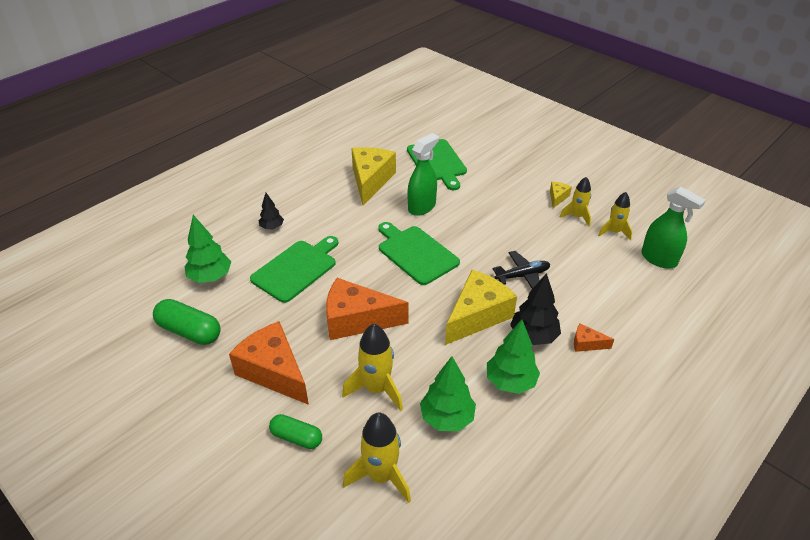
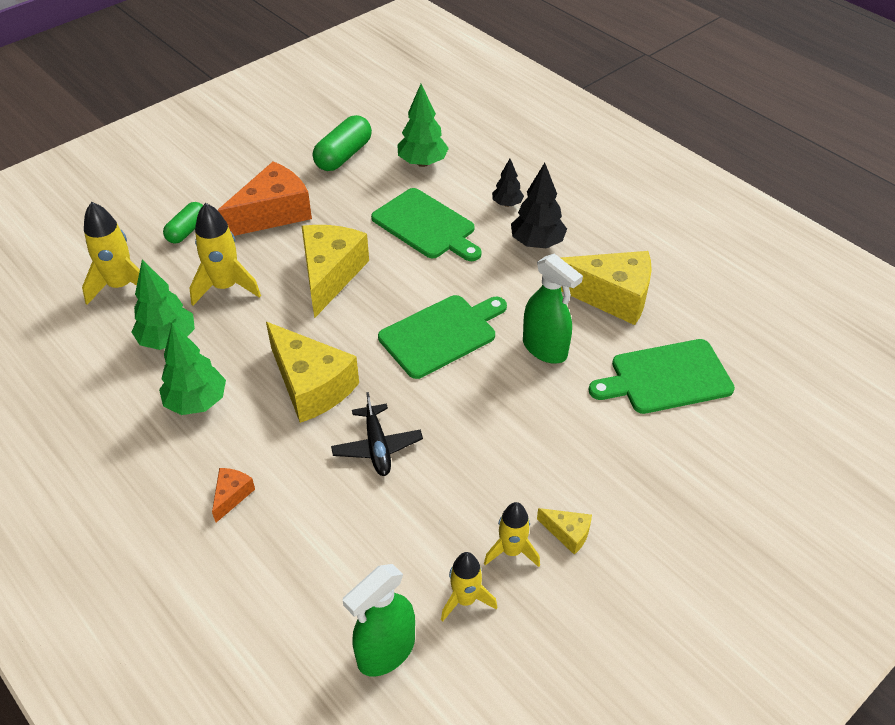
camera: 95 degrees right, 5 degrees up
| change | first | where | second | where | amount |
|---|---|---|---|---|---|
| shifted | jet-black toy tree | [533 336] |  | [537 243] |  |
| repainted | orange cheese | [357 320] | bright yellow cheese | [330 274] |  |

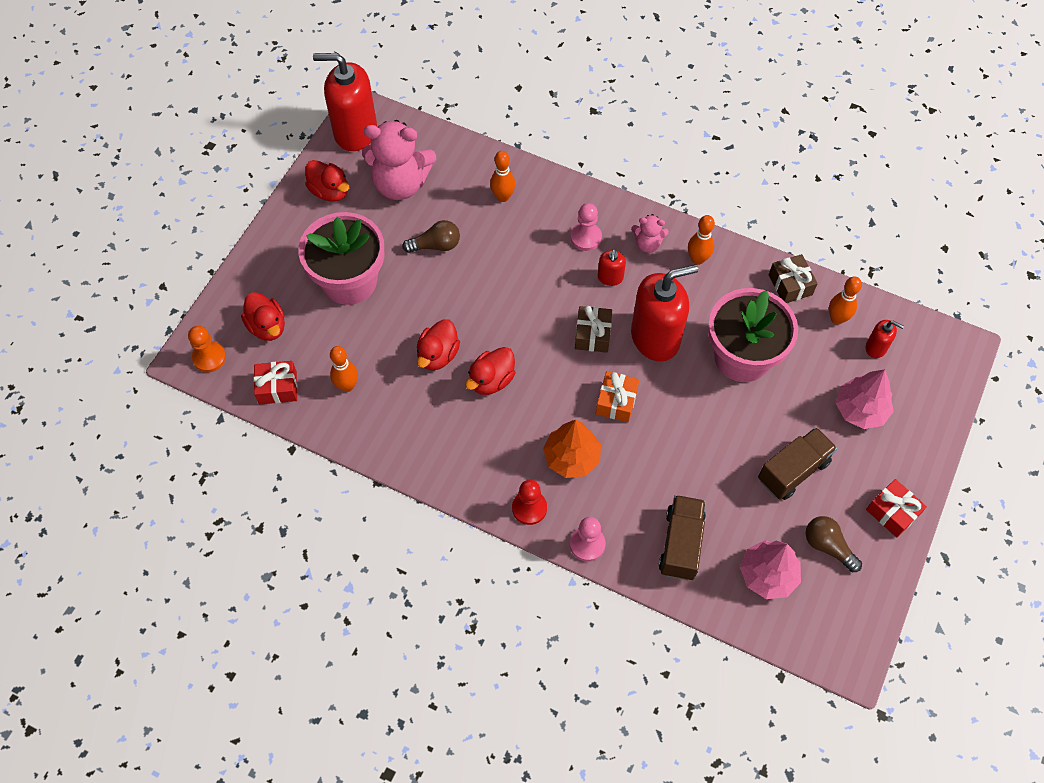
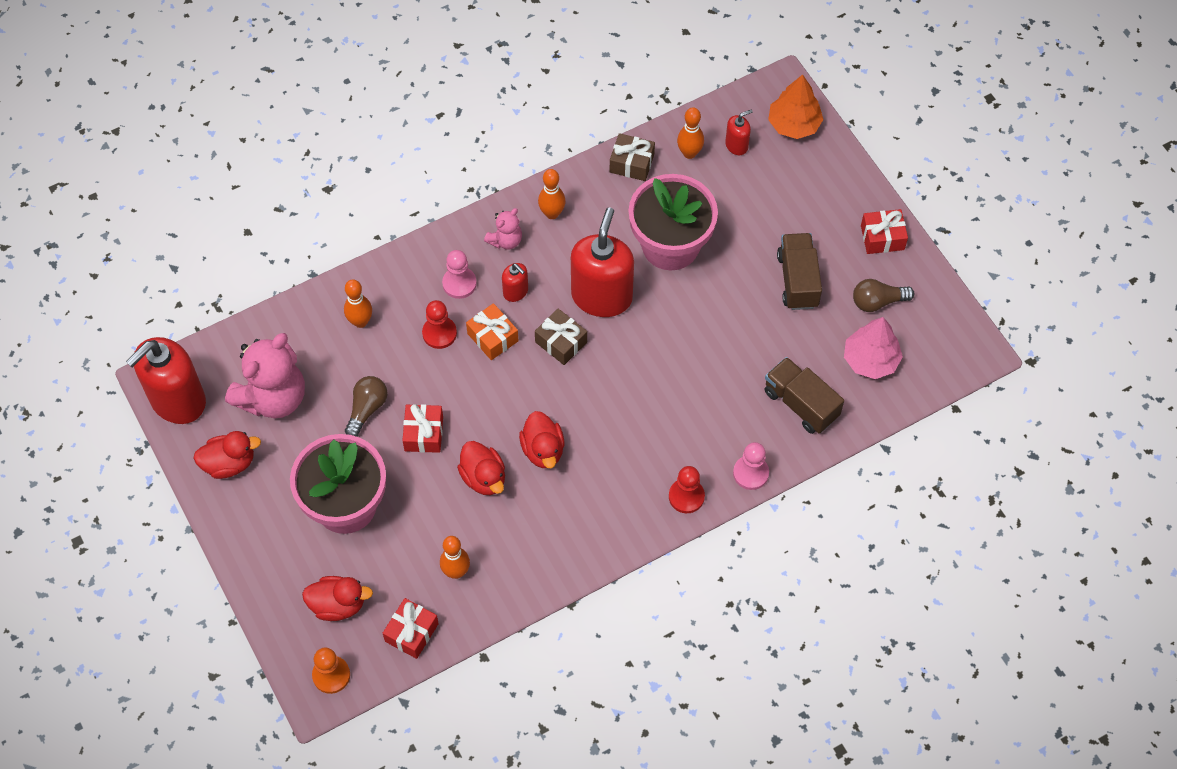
camera: 55 degrees left, 0 degrees up
| change | first | where | second | where | amount |
|---|---|---|---|---|---|
| gone | rose-pink toy tree | [860 410] |  |  |  |
| shifted | orange gift | [616 402] |  | [493 337] |  |
| shifted | orange toy tree | [571 457] |  | [794 124] |  |
| new |  |  | crimson chess pawn | [439 333] |  |
| new |  |  | crimson gift | [424 433] |  |

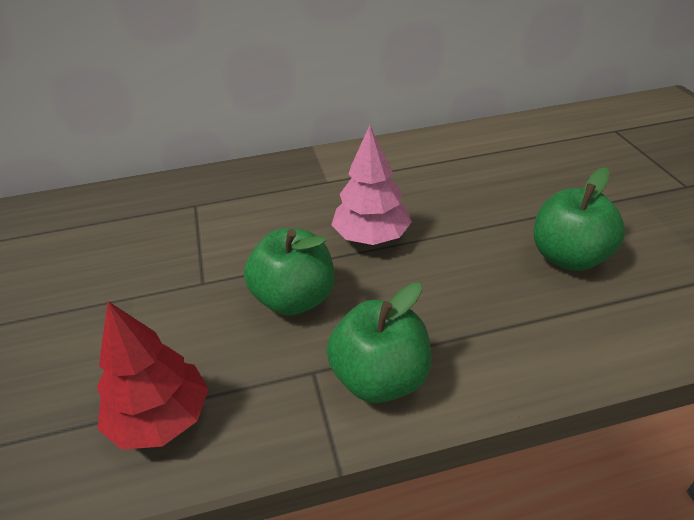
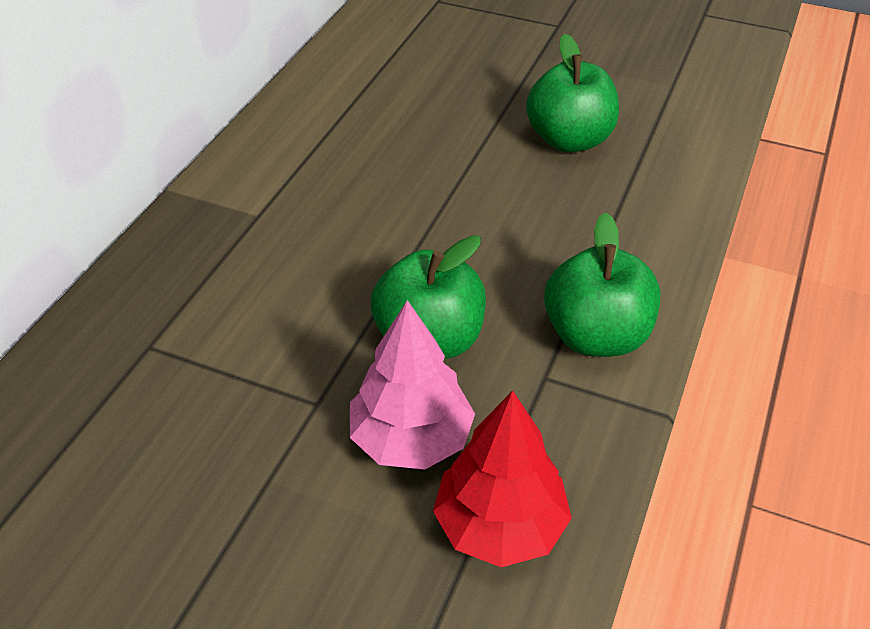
camera: 55 degrees left, 5 degrees up
| change | first | where | second | where | amount |
|---|---|---|---|---|---|
| shifted | rose-pink toy tree | [371 237] |  | [411 439] |  |

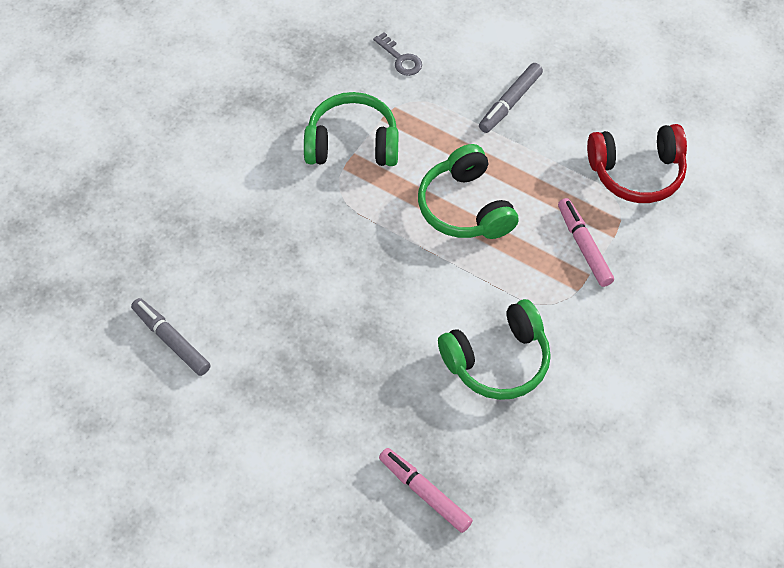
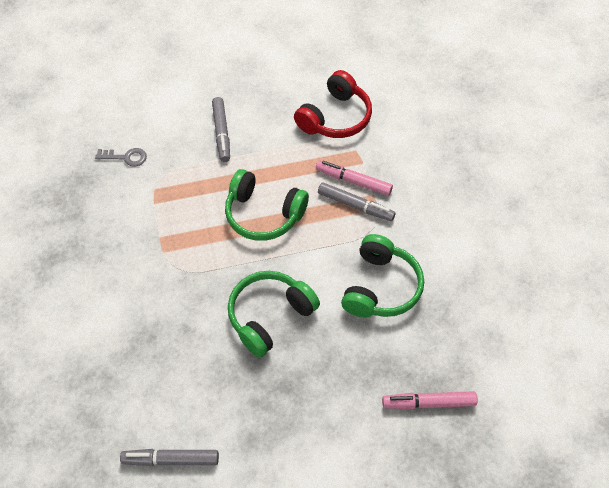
camera: 45 degrees left, 0 degrees up
| change | first | where | second | where | amount |
|---|---|---|---|---|---|
| shifted | emerald headset | [352 143] |  | [270 316] |  |
| new |  |  | gray marker | [355 205] |  |

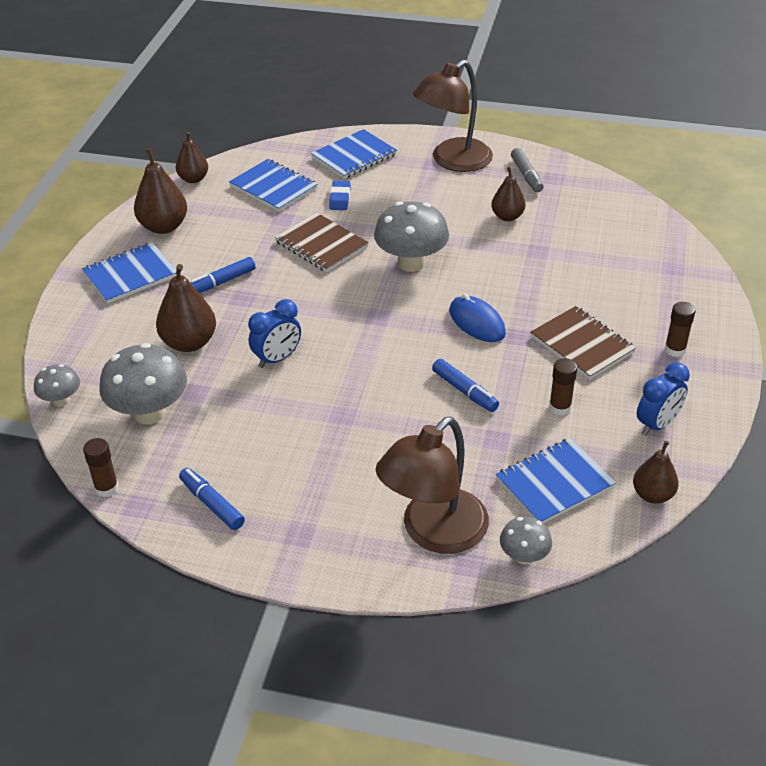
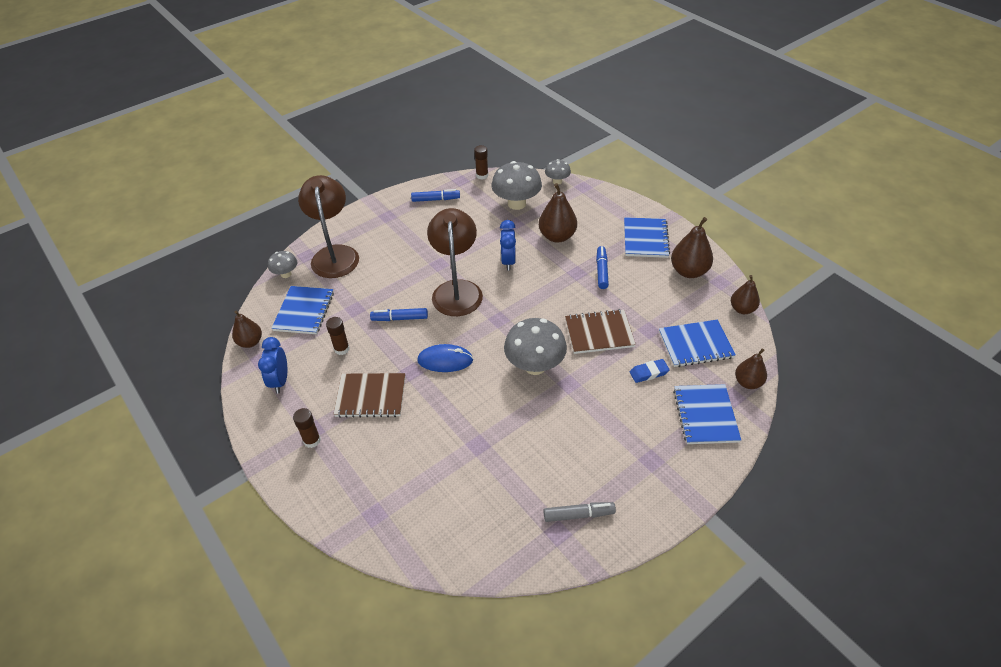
camera: 130 degrees right, 5 degrees up
| change | first | where | second | where | amount |
|---|---|---|---|---|---|
| shifted | brown desk lamp | [452 161] |  | [457 290] |  |
| rotated | gray marker | [526 175] |  | [578 515] | 150 degrees clockwise |
| shifted | brown pear fruit | [507 216] |  | [748 382] |  |
| rotated | cobalt pencil eraser | [340 198] |  | [649 373] | 60 degrees counterclockwise |

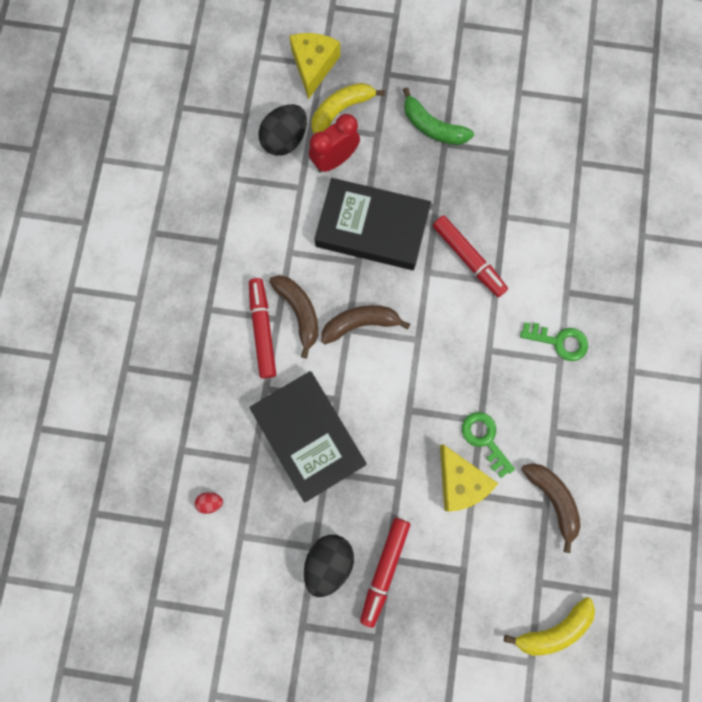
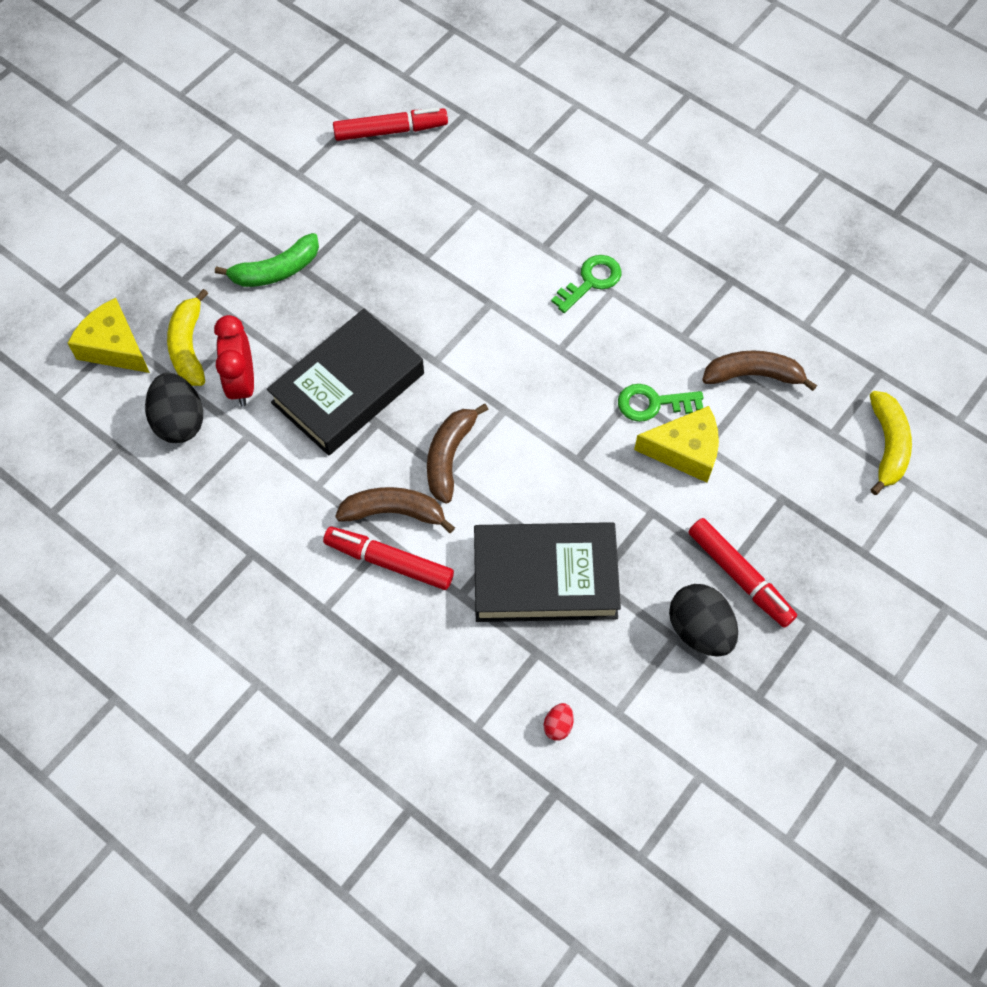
camera: 60 degrees left, 15 degrees down
| change | first | where | second | where | amount |
|---|---|---|---|---|---|
| shifted | crimson marker | [468 259] |  | [390 131] |  |

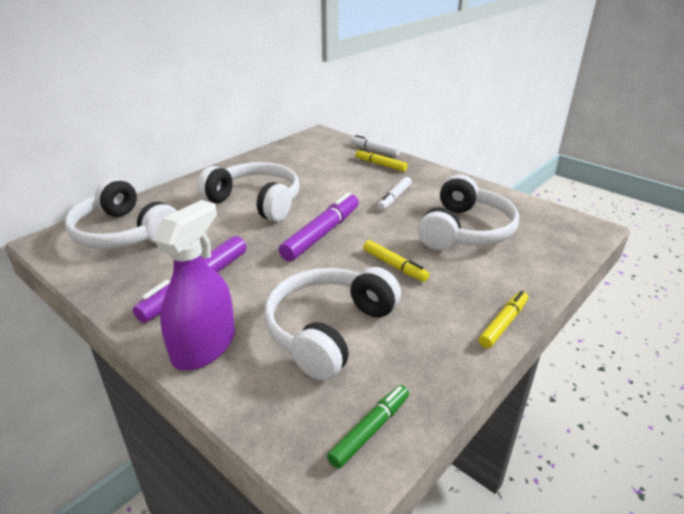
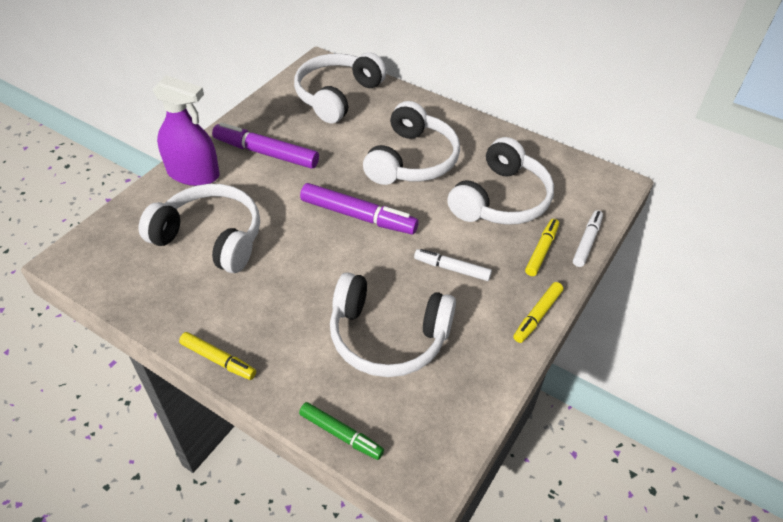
camera: 80 degrees right, 15 degrees up
| change | first | where | second | where | amount |
|---|---|---|---|---|---|
| shifted | bright yellow marker | [394 266] |  | [537 316] |  |
| shifted | emerald marker | [370 430] |  | [341 434] |  |
| new |  |  | white headset | [501 199] |  |

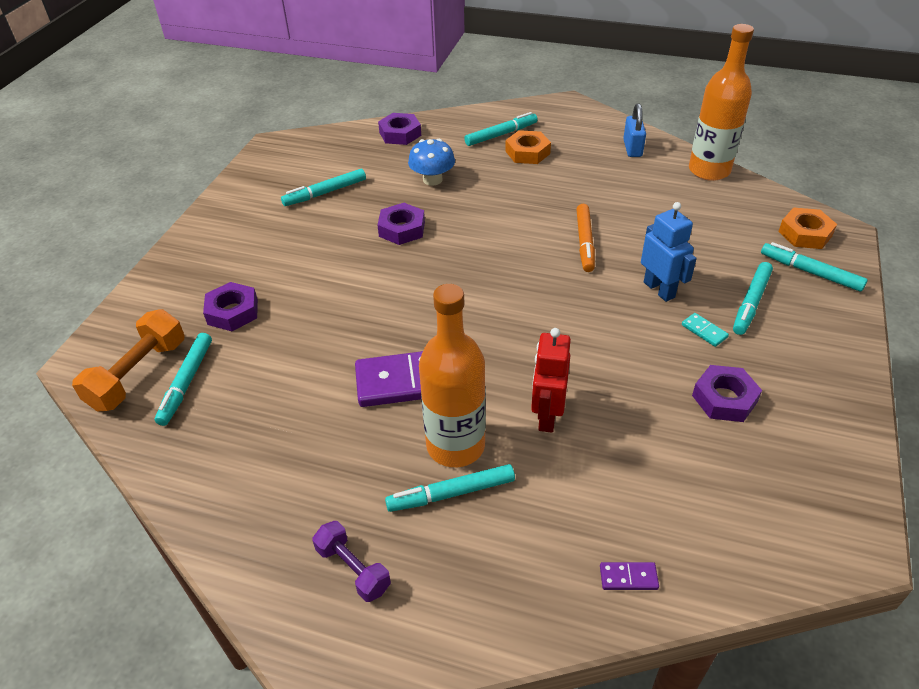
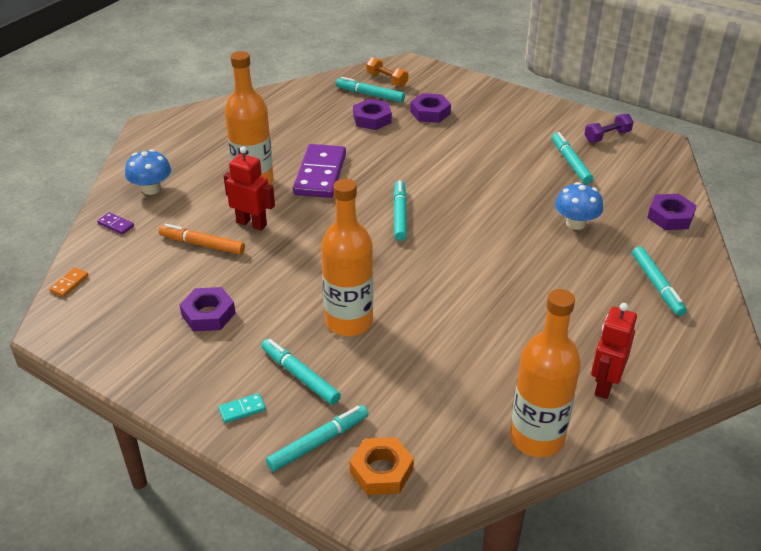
camera: 105 degrees right, 5 degrees down
| change | first | where | second | where | amount |
|---|---|---|---|---|---|
| swapped | cobalt lock | [632 148] | crimson robot | [604 385] |  |
| gone | orange nut | [527 152] |  |  |  |
| swapped | cobalt robot | [659 289] | orange flask | [349 321] |  |
| shifted | purple nut | [402 229] |  | [372 119] |  |
| shifted | orange marker | [585 242] |  | [202 244] |  |
| scaled | orange free weight | [138 374] |  | [387 80] | x0.63 |
| shifted | turquoise domino | [704 331] |  | [242 409] |  |
| shifted | turquoise marker | [451 493] |  | [400 215] |  |
| shifted | purple free weight | [353 569] |  | [607 136] |  |
| rotated | purple domino | [628 577] |  | [116 225] | 75 degrees counterclockwise |
| new |  |  | cobalt fungus | [151 189] |  |
| new |  |  | orange domino | [69 283] |  |

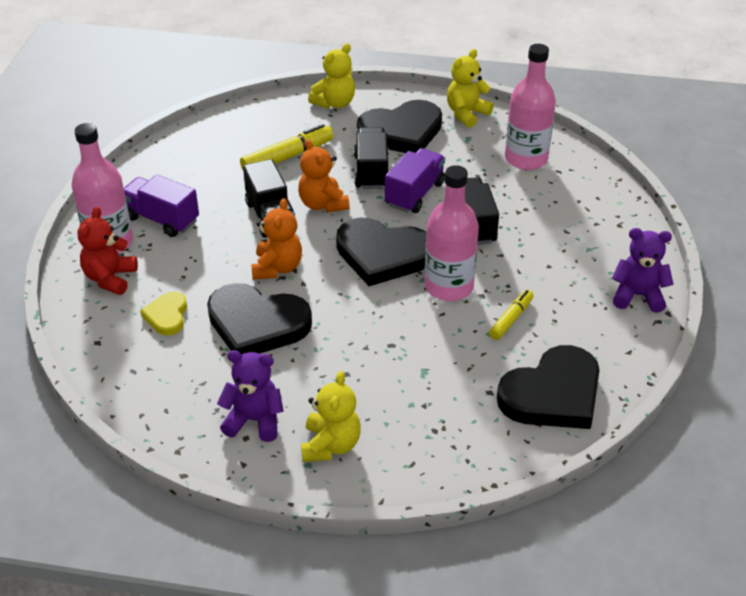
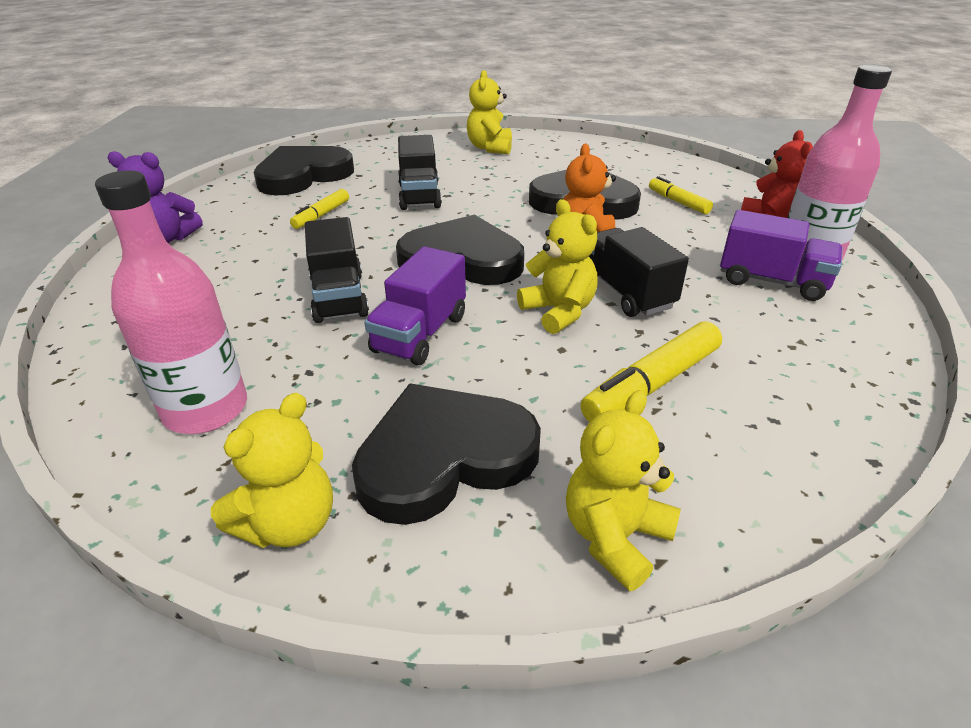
camera: 175 degrees right, 5 degrees down
| change | first | where | second | where | amount |
|---|---|---|---|---|---|
| shifted | jet-black toy truck | [371 172] |  | [419 196] |  |
| repainted | orange stuffed bear | [323 204] | bright yellow stuffed bear | [559 312] |  |
| gone | rose-pink flask | [448 286] |  |  |  |
| swapped | bright yellow heart | [167 316] | bright yellow marker | [678 202] |  |
| gone | purple stuffed bear | [254 420] |  |  |  |

